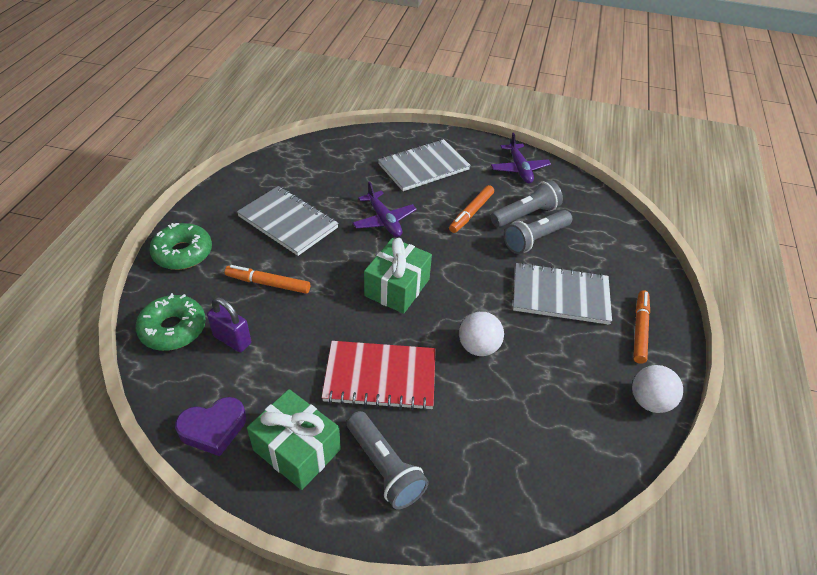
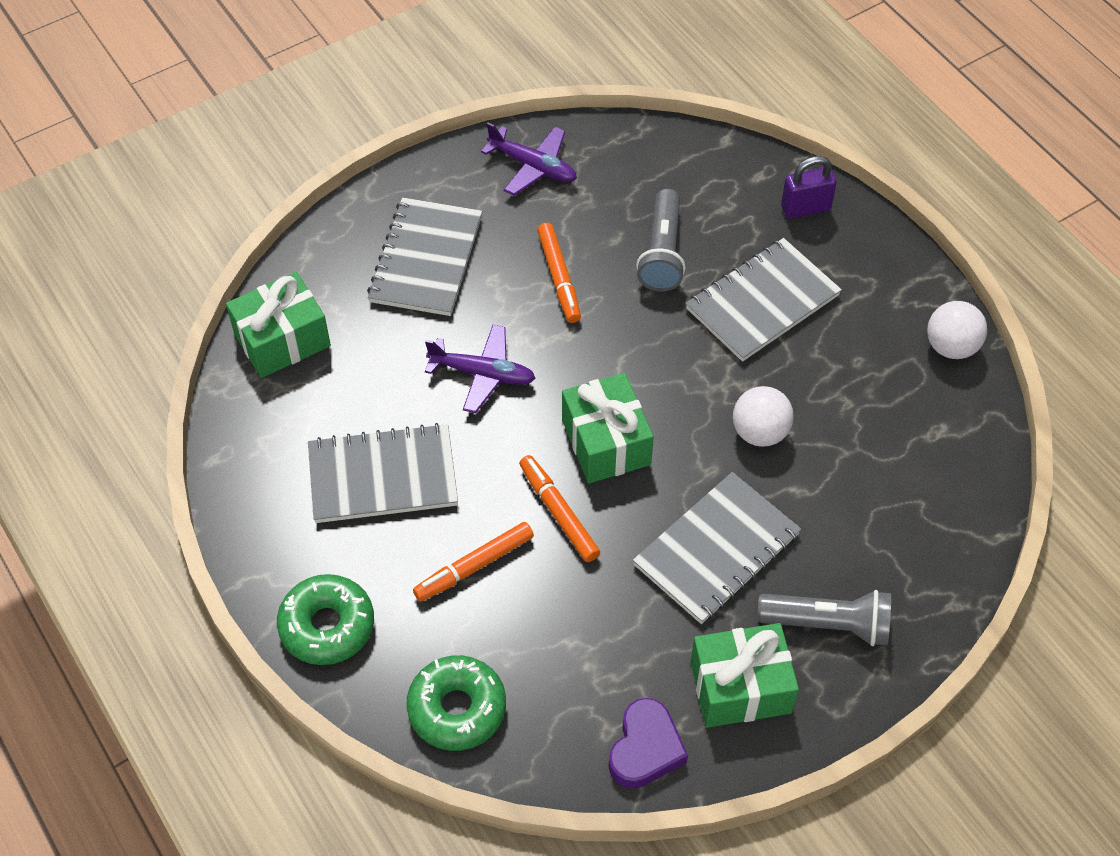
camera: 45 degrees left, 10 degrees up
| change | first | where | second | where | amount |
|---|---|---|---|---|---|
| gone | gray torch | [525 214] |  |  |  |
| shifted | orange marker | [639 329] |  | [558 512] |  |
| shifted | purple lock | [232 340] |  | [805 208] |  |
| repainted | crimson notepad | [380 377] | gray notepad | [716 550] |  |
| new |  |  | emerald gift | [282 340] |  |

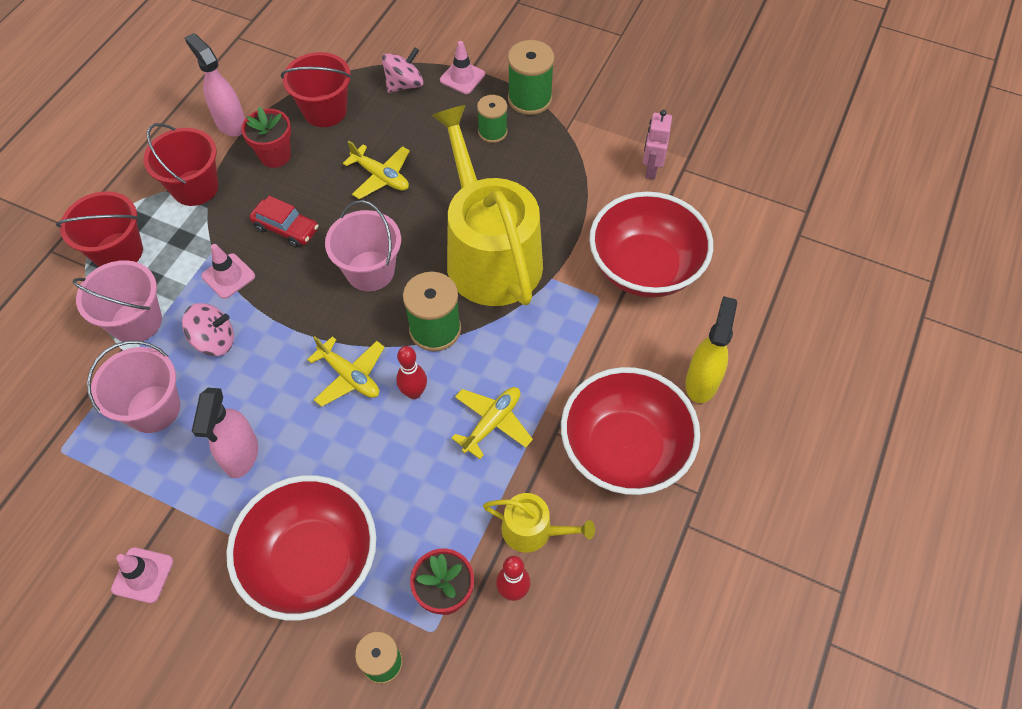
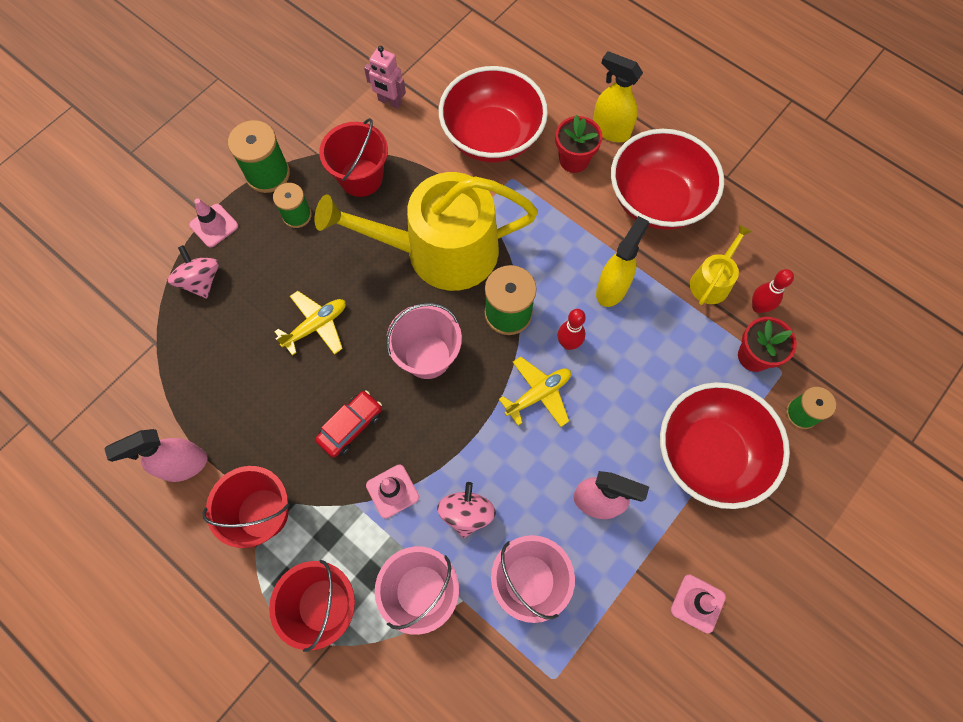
camera: 75 degrees left, 10 degrees up
| change | first | where | second | where | amount |
|---|---|---|---|---|---|
| shifted | crimson sand bucket | [325 111] |  | [361 178] |  |
| shifted | crimson plant pot | [275 155] |  | [574 160] |  |
| swapped | bright yellow aeroplane | [492 423] | bright yellow sprayer | [612 288] |  |

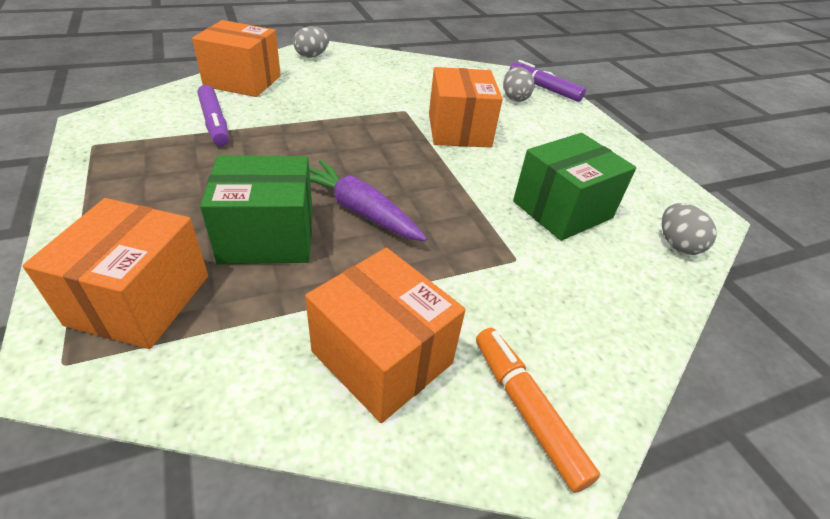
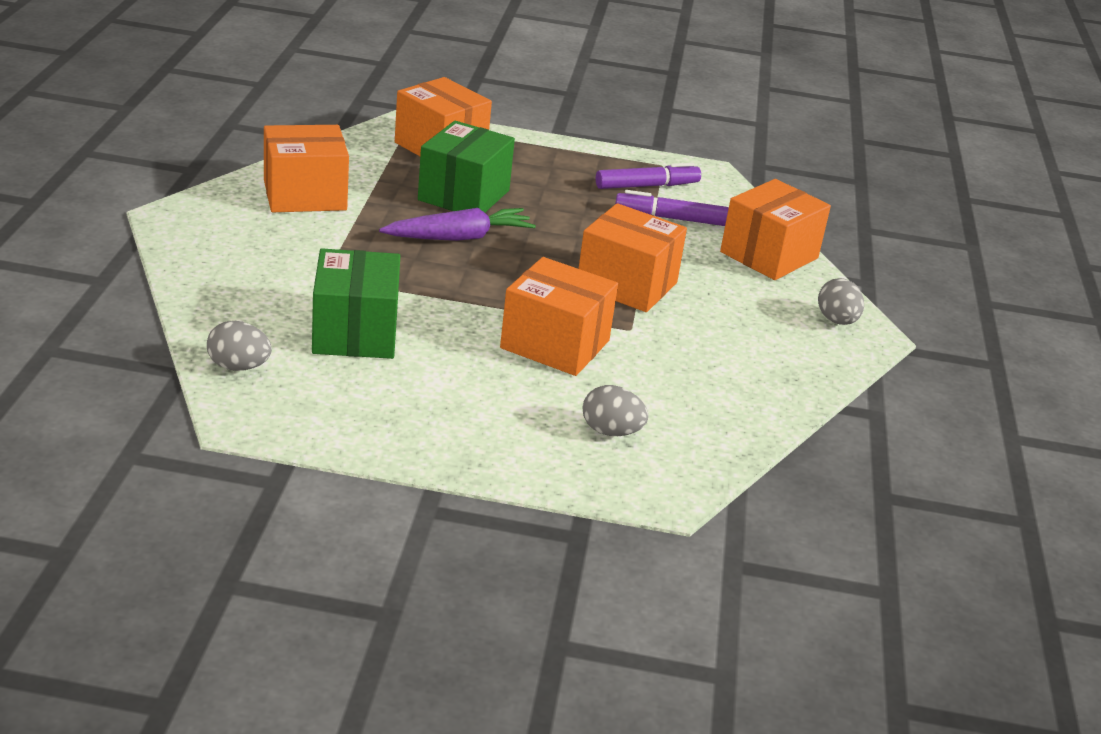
camera: 120 degrees right, 10 degrees down
| change | first | where | second | where | amount |
|---|---|---|---|---|---|
| shifted | purple marker | [544 88] |  | [647 186] |  |
| gone | orange marker | [526 410] |  |  |  |
| new |  |  | orange parcel | [627 284] |  |

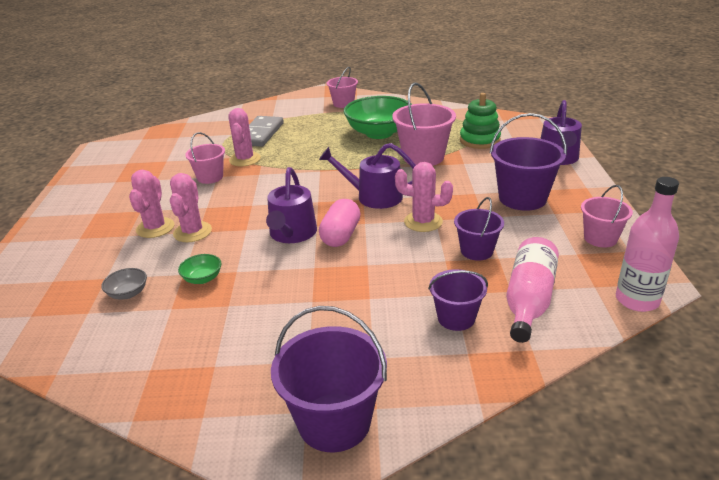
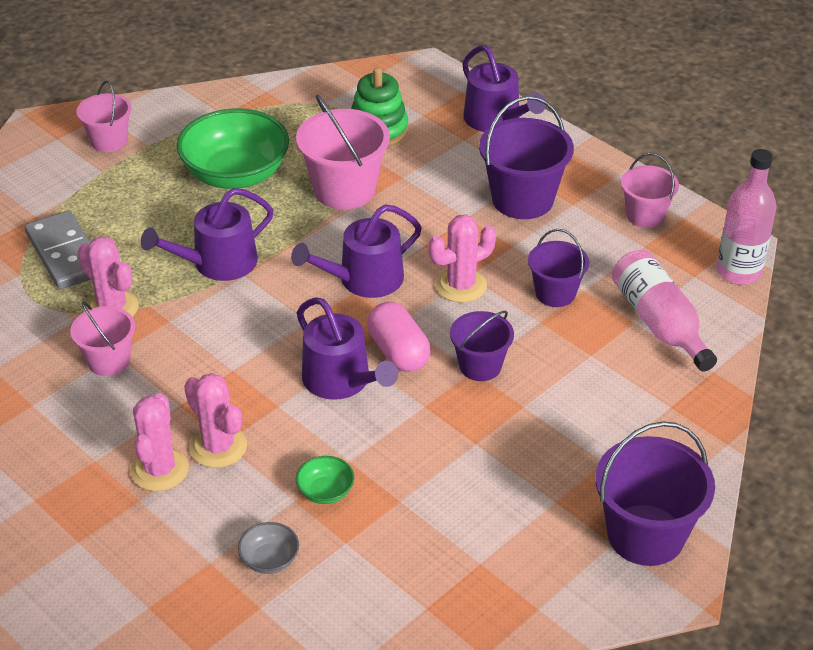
camera: 45 degrees left, 10 degrees up
| change | first | where | second | where | amount |
|---|---|---|---|---|---|
| rotated | rose-pink cactus | [155 228] |  | [159 469] | 45 degrees clockwise |
| shifted | purple sand bucket | [456 318] |  | [480 366] |  |
| new |  |  | purple watering pot | [218 263] |  |

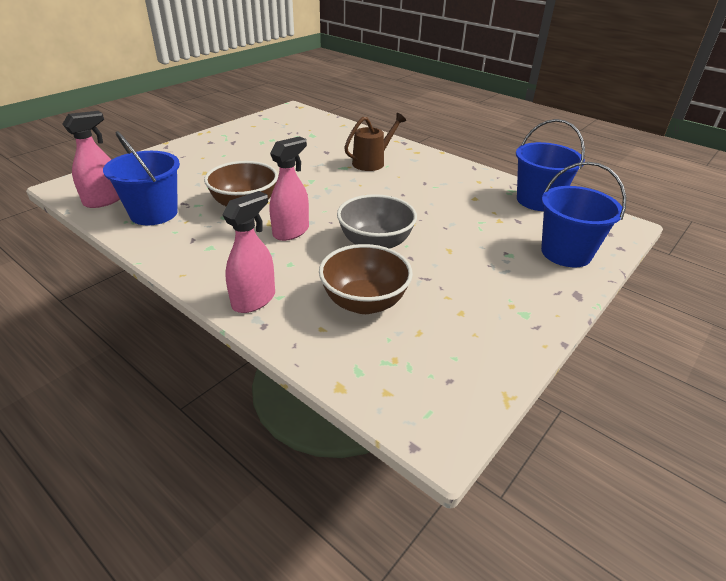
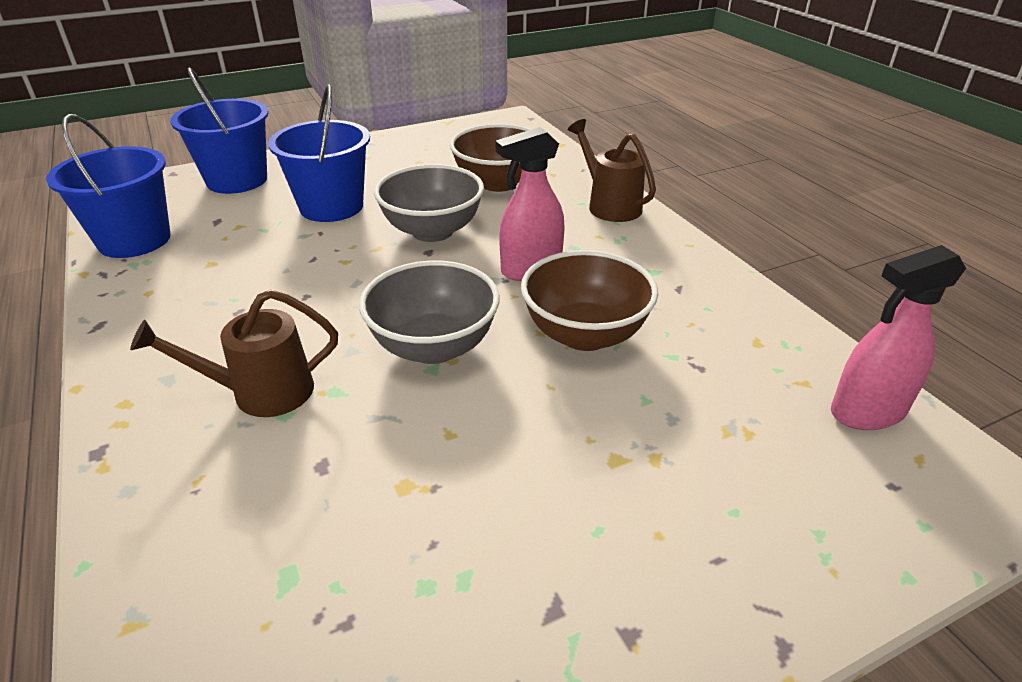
camera: 155 degrees left, 0 degrees up
| change | first | where | second | where | amount |
|---|---|---|---|---|---|
| shifted | cobalt sand bucket | [154 213] |  | [331 207] |  |
| swapped | rose-pink sprayer | [254 300] | brown watering pot | [609 205] |  |
| new |  |  | gray deep dish | [434 347] |  |

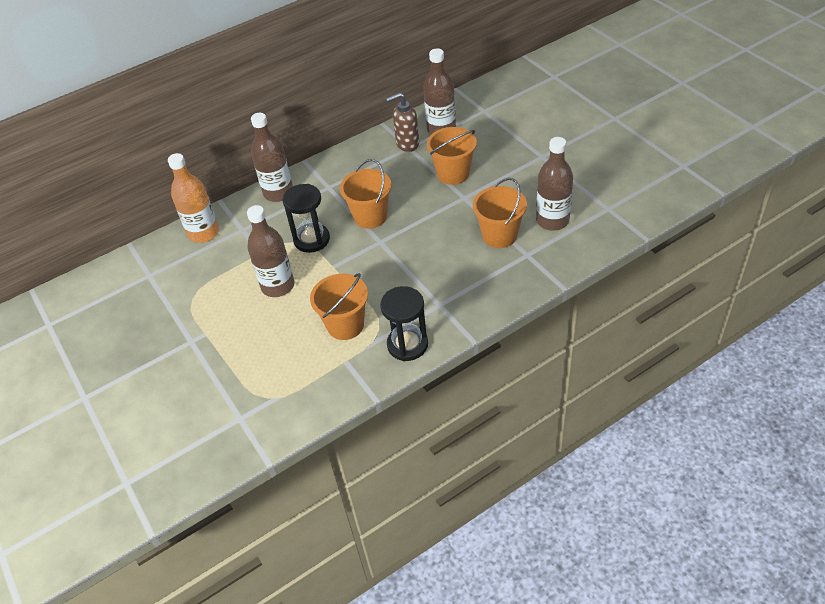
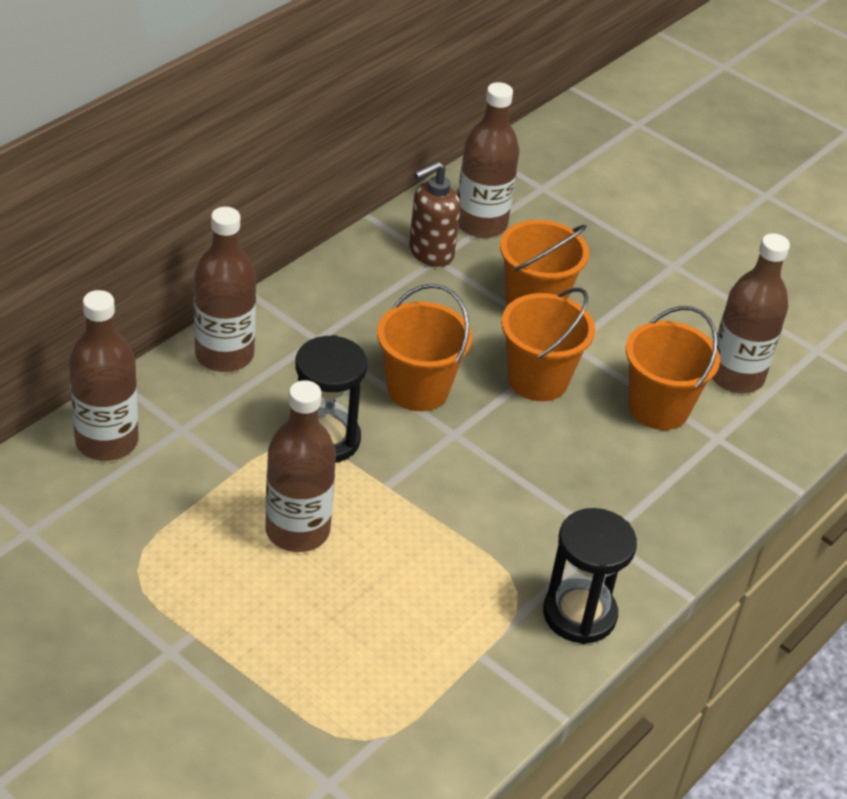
camera: 25 degrees left, 5 degrees down
| change | first | where | second | where | amount |
|---|---|---|---|---|---|
| repainted | orange flask | [203 233] | brown flask | [107 441] |  |
| shifted | orange sand bucket | [345 325] |  | [538 380] |  |

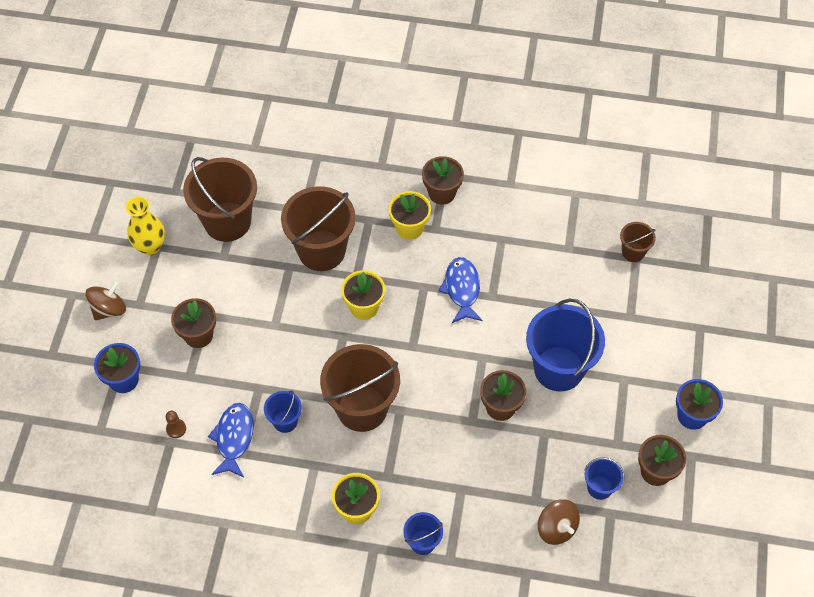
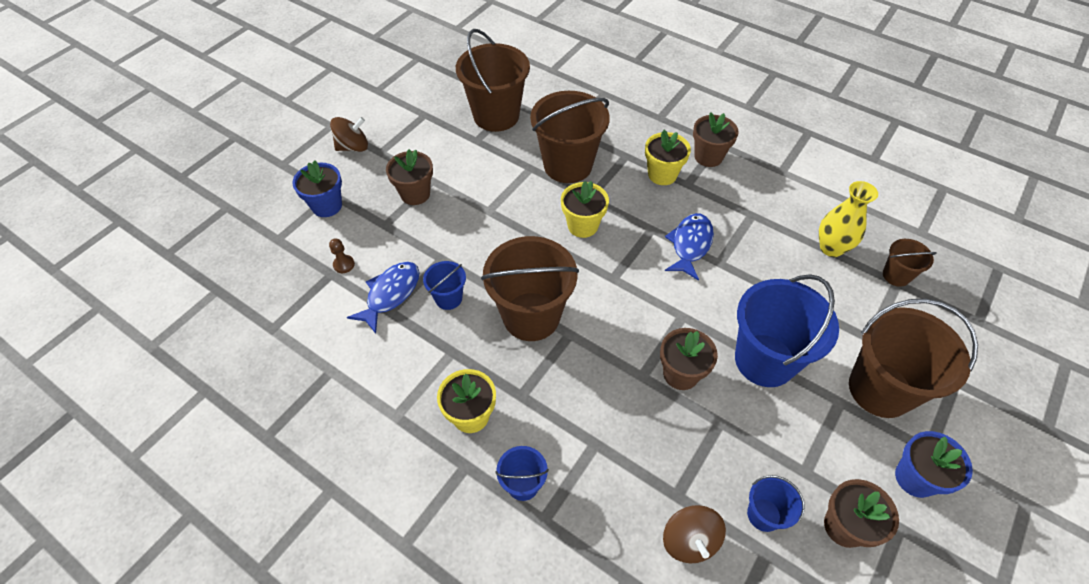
camera: 25 degrees right, 5 degrees down
| change | first | where | second | where | amount |
|---|---|---|---|---|---|
| shifted | bright yellow tall vase | [150 246] |  | [831 248] |  |
| new |  |  | brown sand bucket | [880 389] |  |

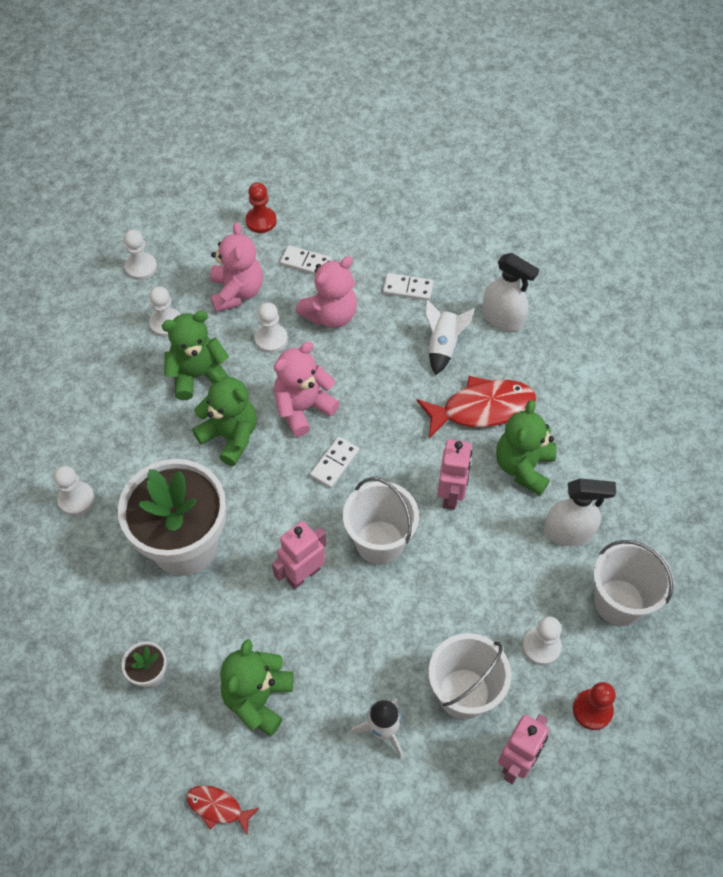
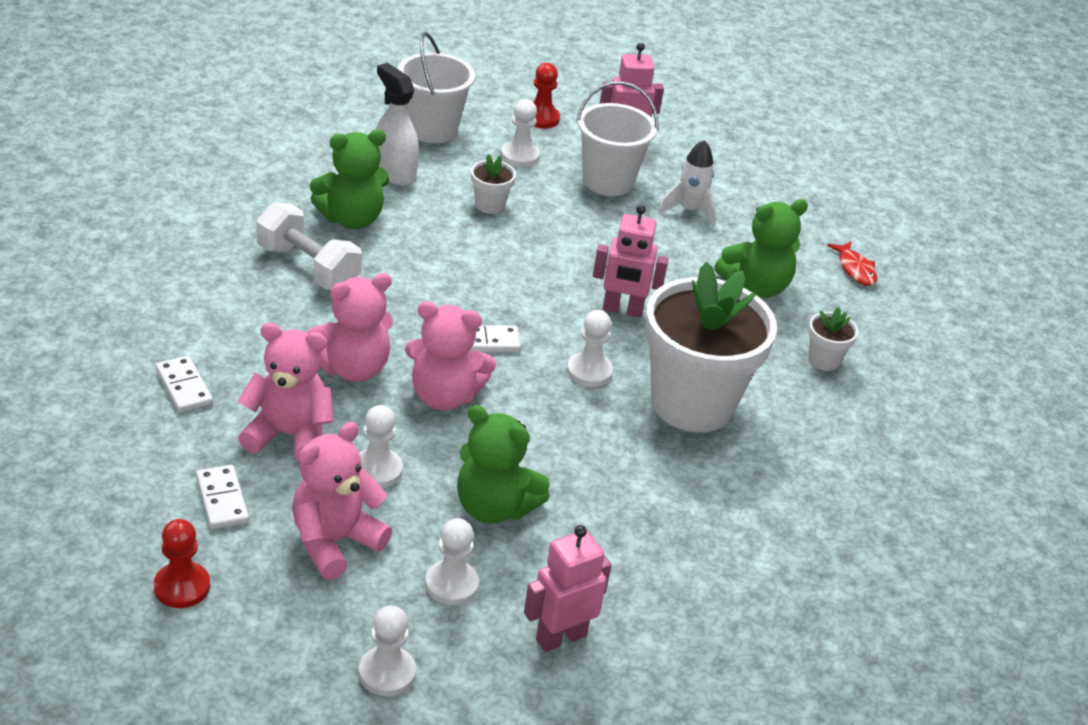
camera: 135 degrees left, 20 degrees down
| change | first | where | second | where | amount |
|---|---|---|---|---|---|
| gone | white sprayer | [503 318] |  |  |  |
| gone | white rocket | [443 346] |  |  |  |
| gone | emerald stuffed bear | [230 436] |  |  |  |
| swapped | crimson fish | [482 408] | white free weight | [308 267] |  |
| shifted | rose-pink robot | [451 495] |  | [560 637] |  |
| shifted | white chess pawn | [76 499] |  | [589 371] |  |
| gone | white sand bucket | [379 542] |  |  |  |
| new |  |  | white plant pot | [490 205] |  |
| new |  |  | rose-pink stuffed bear | [352 368] |  |

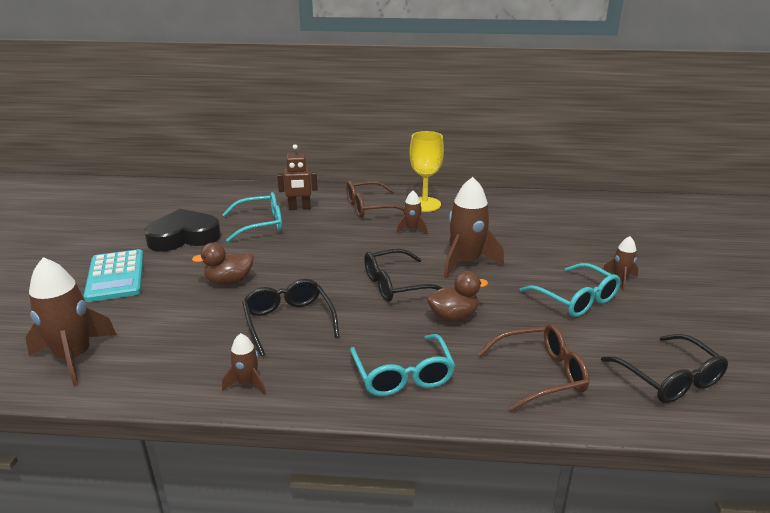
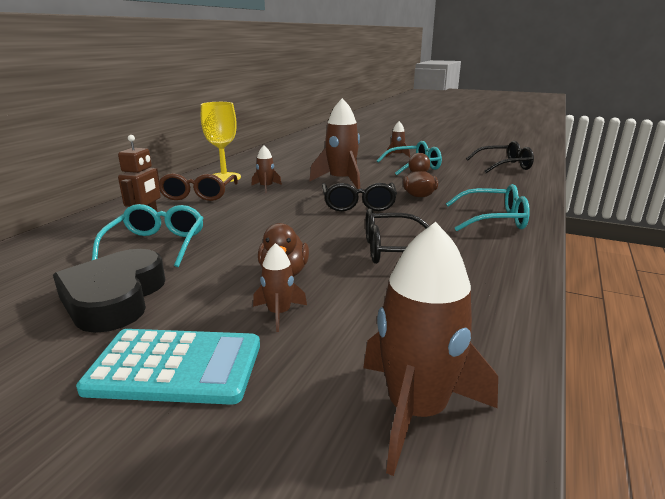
camera: 70 degrees left, 5 degrees down
| change | first | where | second | where | amount |
|---|---|---|---|---|---|
| gone | brown glasses | [541 374] |  |  |  |
| shifted | brown rocket | [247 383] |  | [279 313] |  |

